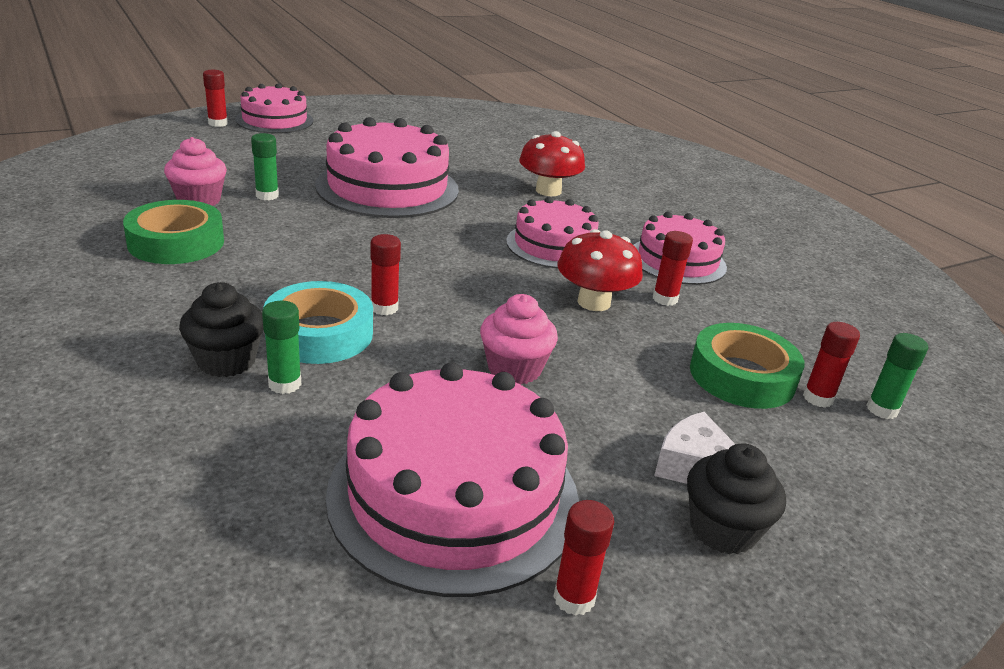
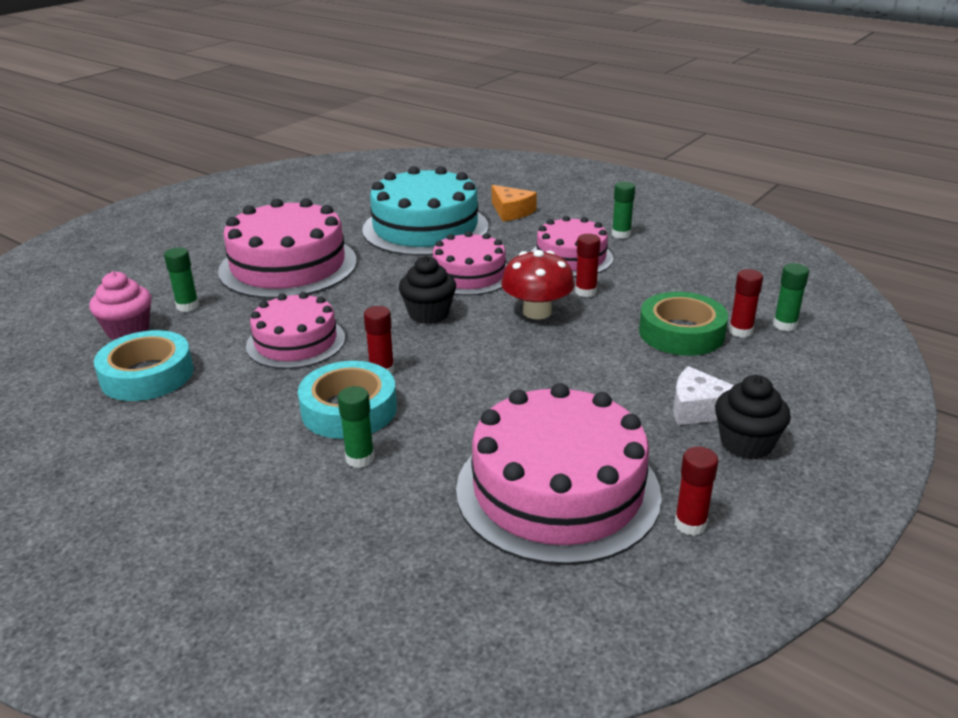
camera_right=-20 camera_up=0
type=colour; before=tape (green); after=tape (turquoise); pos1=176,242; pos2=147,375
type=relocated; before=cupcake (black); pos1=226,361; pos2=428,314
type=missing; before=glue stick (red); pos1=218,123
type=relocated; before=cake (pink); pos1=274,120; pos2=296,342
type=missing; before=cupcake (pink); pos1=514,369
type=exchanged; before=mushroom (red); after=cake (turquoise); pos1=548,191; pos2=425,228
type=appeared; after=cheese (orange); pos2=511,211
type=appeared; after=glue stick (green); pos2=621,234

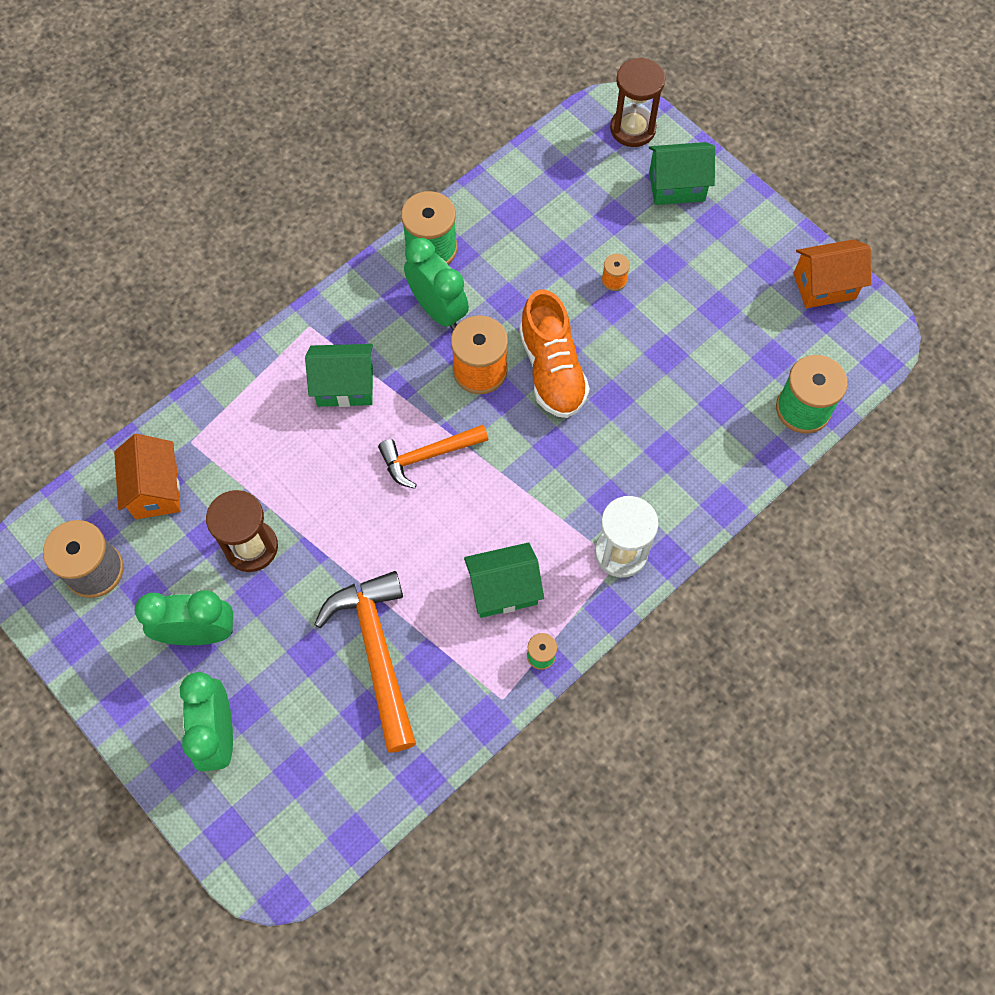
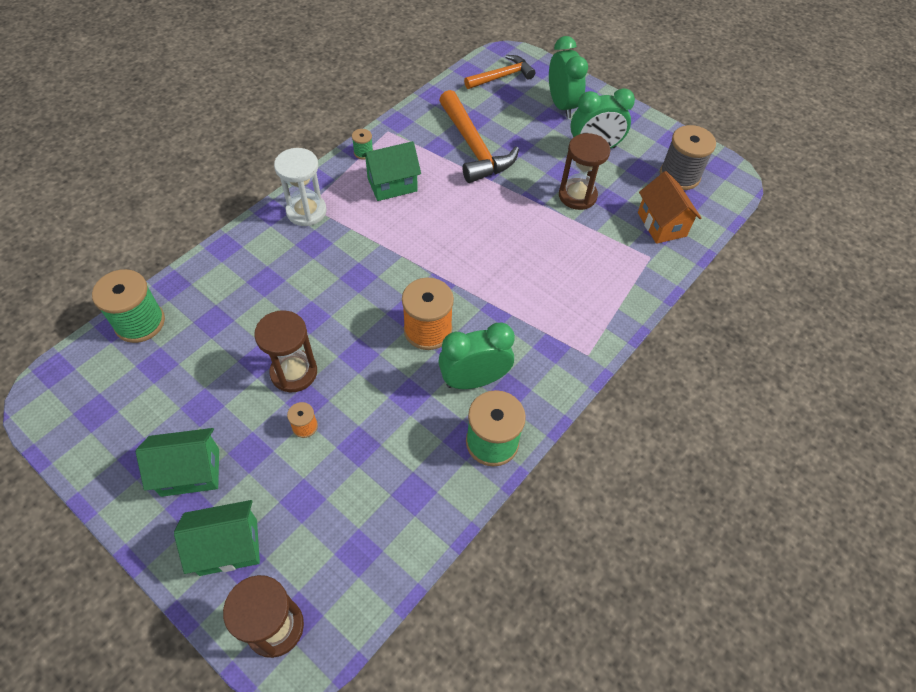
camera_right=170 camera_up=-10
type=relocated; before=house (green); pos1=345,386; pos2=190,472
type=relocated; before=hammer (orange); pos1=428,455; pos2=501,77
type=spun; before=clock (green); pos1=438,310; pos2=474,380; turn=120
type=missing; before=shoe (orange); pos1=552,370
type=missing; before=house (orange); pos1=824,286
type=appeared; after=hourglass (brown); pos2=294,372

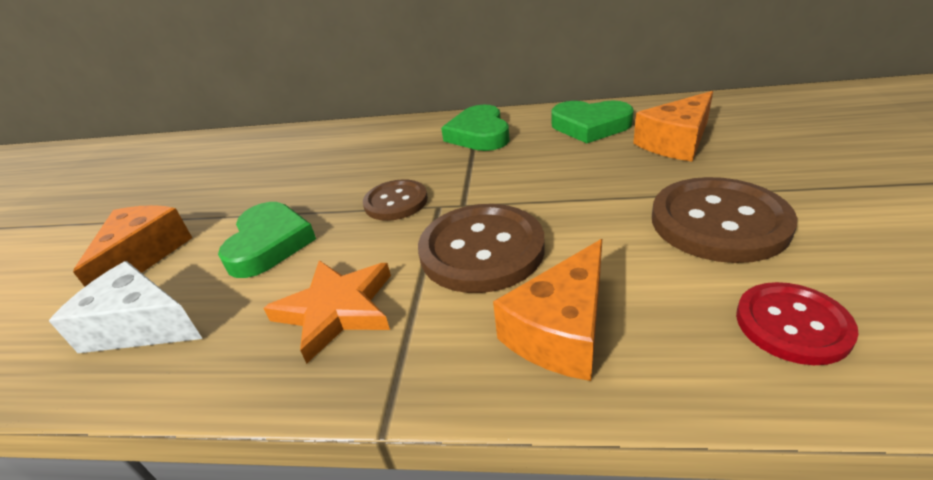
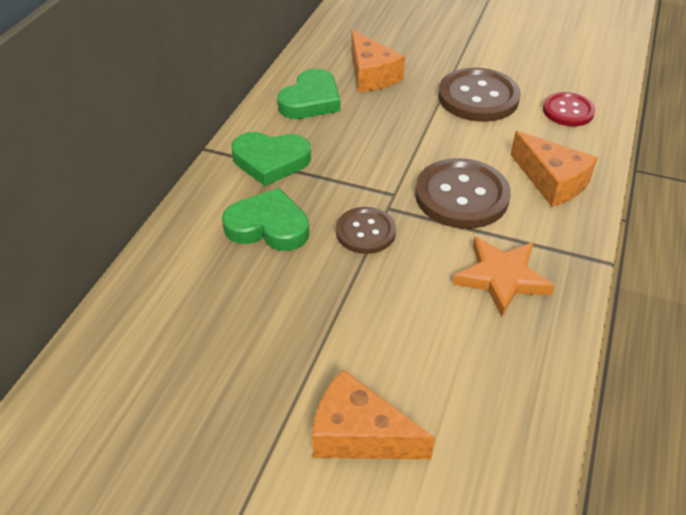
camera_right=-80 camera_up=10
type=missing; before=cheese (white); pos1=140,326
type=relocated; before=heart (green); pos1=269,244; pos2=268,226

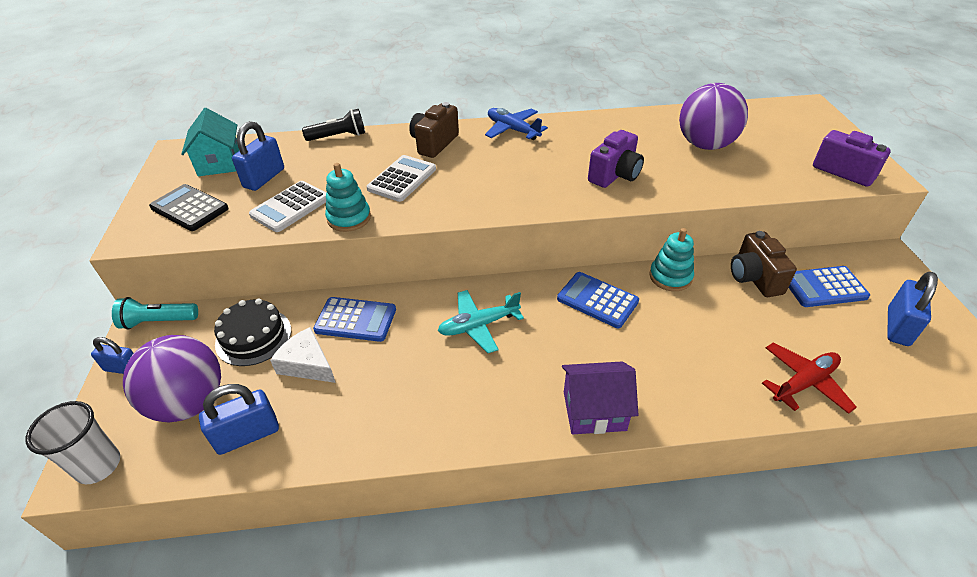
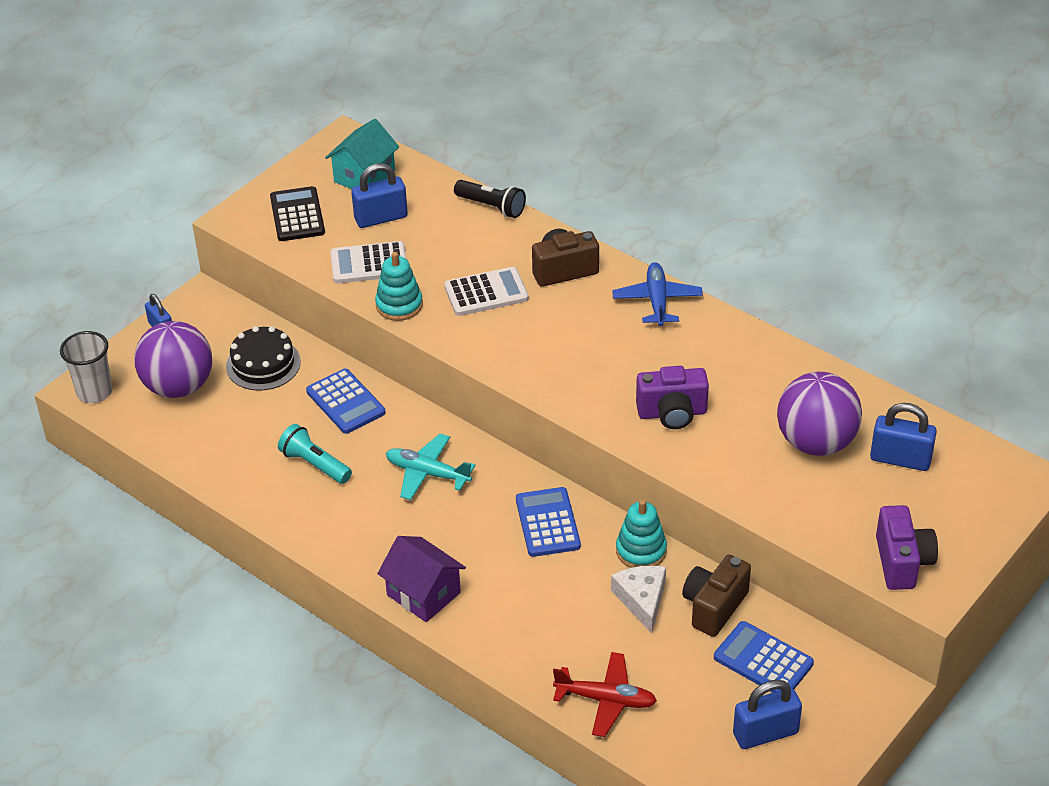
camera_right=45 camera_up=0
type=relocated; before=flashlight (turquoise); pos1=158,321; pos2=315,464
type=relocated; before=padlock (blue); pos1=247,435; pos2=900,459
type=relocated; before=cheese (white); pos1=307,364; pos2=642,600

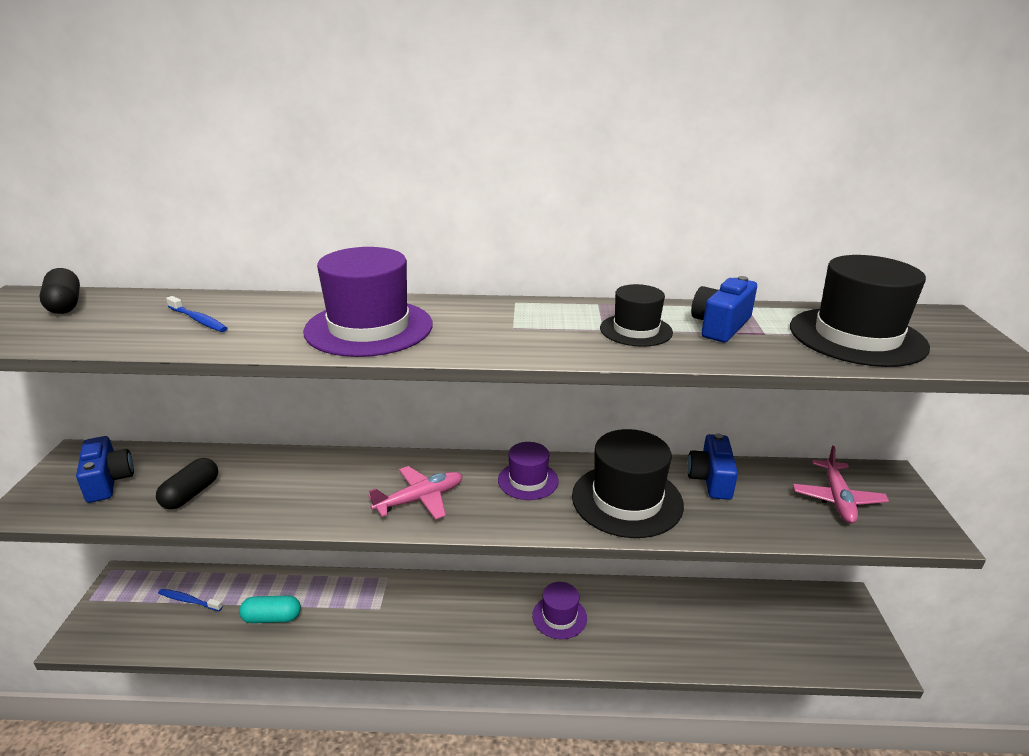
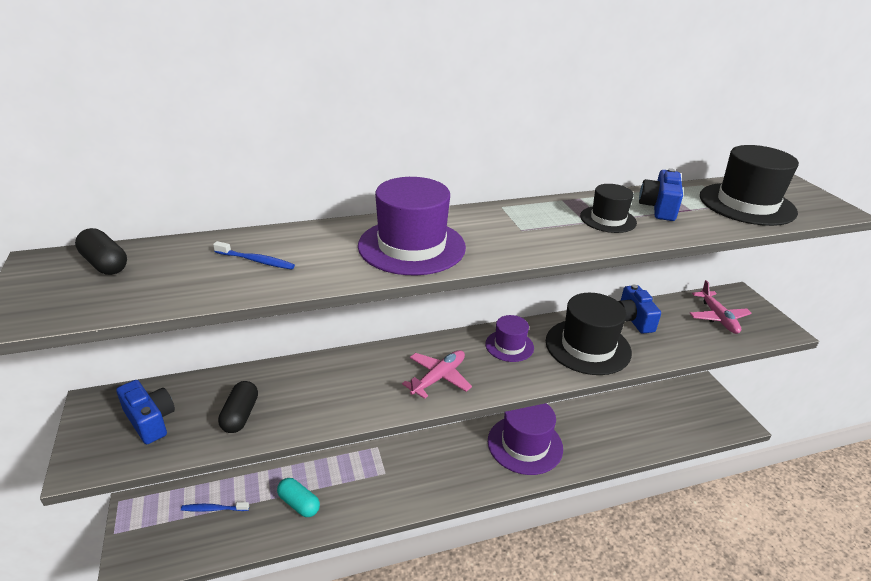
camera_right=-20 camera_up=5
type=spun; before=capsule (turquoise); pos1=272,618; pos2=299,504; turn=60
type=size; before=hat (purple); pos1=559,617; pos2=525,444; scale=1.75

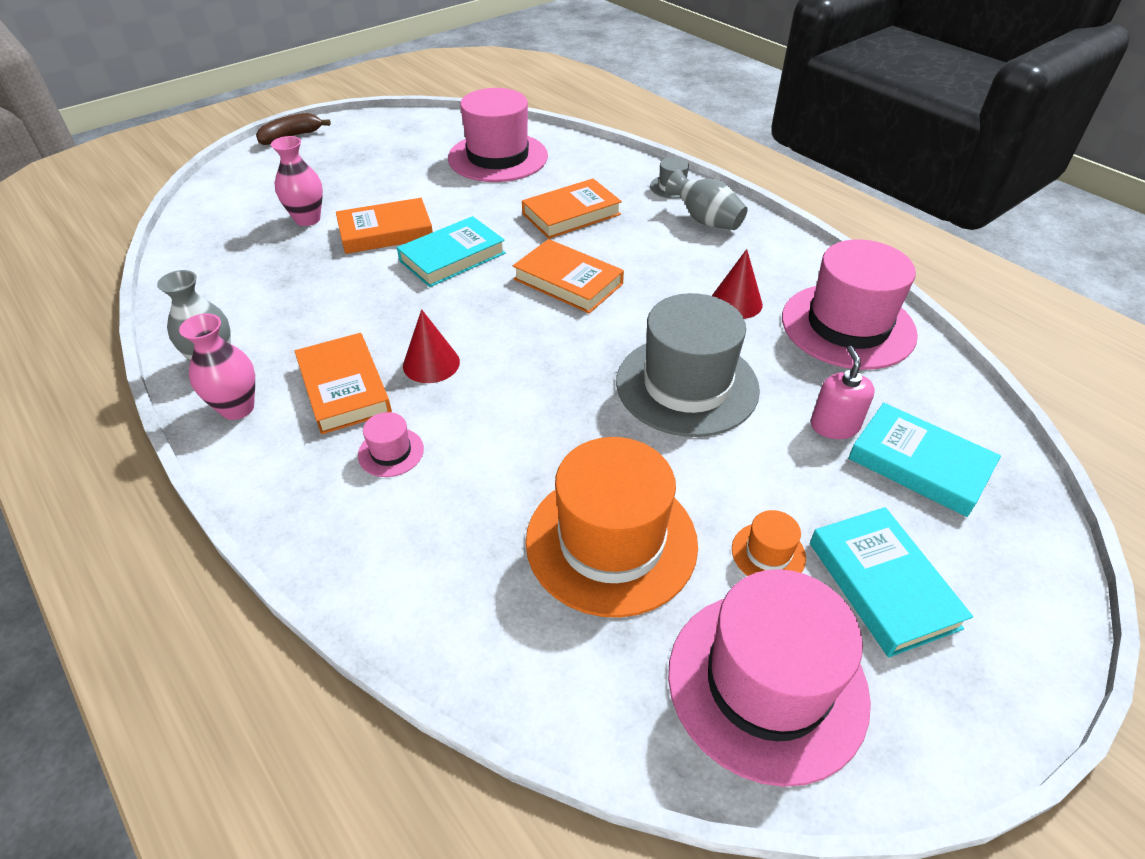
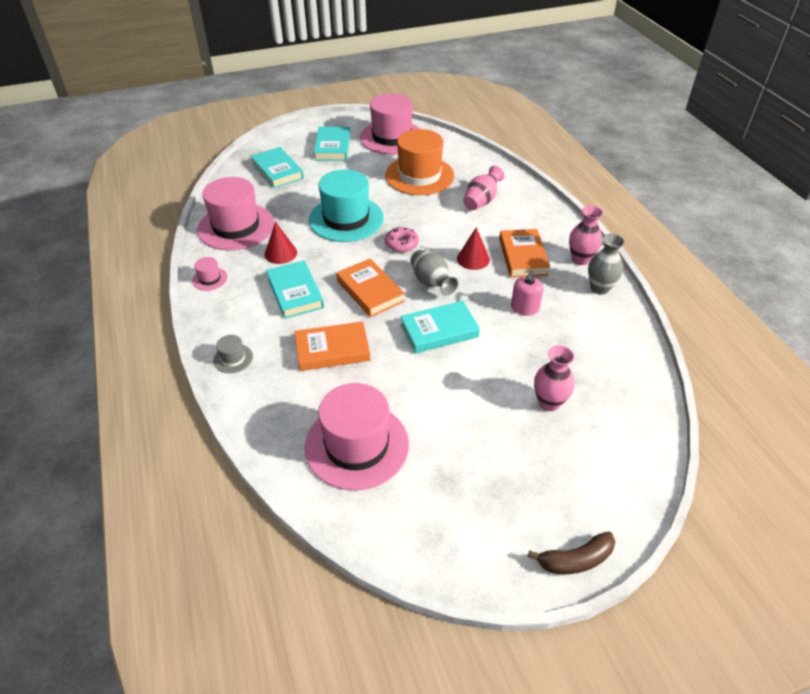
camera_right=-160 camera_up=0
type=missing; before=book (orange); pos1=385,232
type=relocated; before=hat (pink); pos1=391,452; pos2=210,279
type=colour; before=hat (grey); after=hat (turquoise); pos1=687,385; pos2=346,219
type=relocated; before=vase (grey); pos1=705,221; pos2=431,283
type=missing; before=hat (orange); pos1=768,553
type=relocated; before=soap dispenser (pink); pos1=834,426; pos2=524,308
type=appeared; after=book (turquoise); pos2=295,293
type=appeared; after=donut (pink); pos2=401,244
type=appeared; after=vase (pink); pos2=481,201

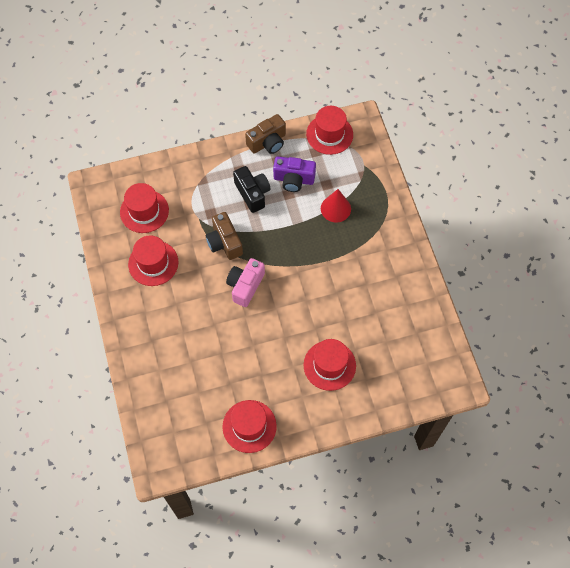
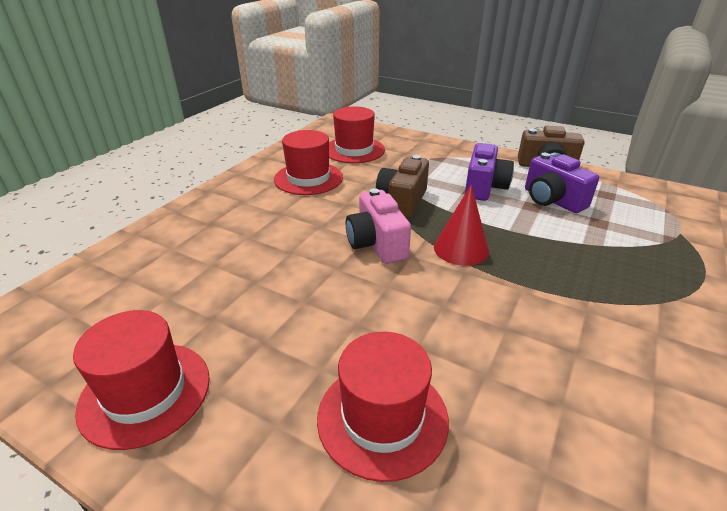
camera_right=45 camera_up=-30
type=spun; before=camera (pink); pos1=245,286; pos2=377,244; turn=-90
type=colour; before=camera (black); after=camera (purple); pos1=252,193; pos2=484,187
type=missing; before=hat (red); pos1=329,134
type=relocated; before=cone (red); pos1=335,208; pos2=461,249

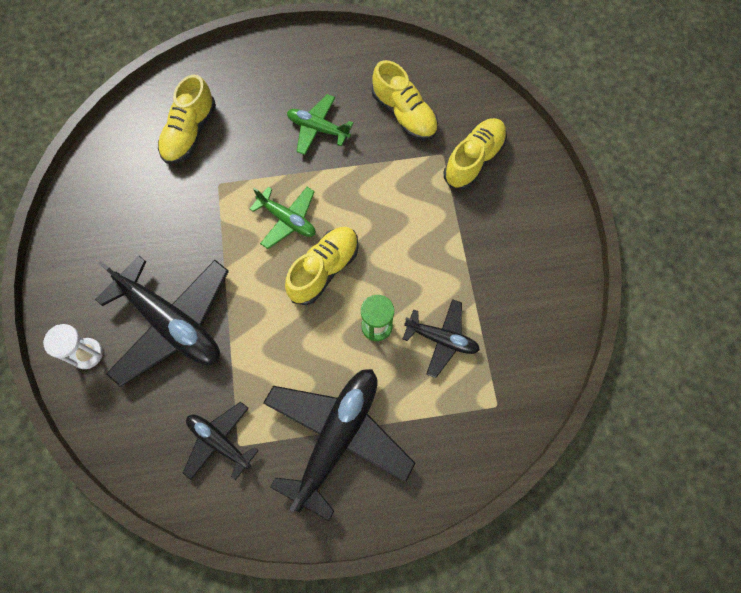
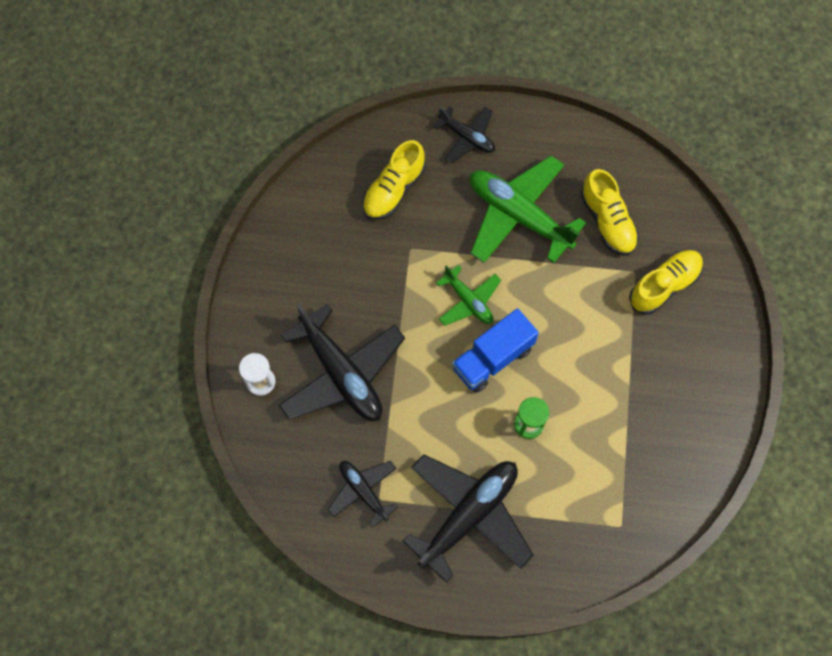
camera_right=15 camera_up=0
type=exchanged; before=shoe (yellow); after=truck (blue); pos1=324,269; pos2=492,358
type=size; before=plane (green); pos1=318,129; pos2=519,215; scale=1.85
type=relocated; before=plane (black); pos1=441,339; pos2=467,137

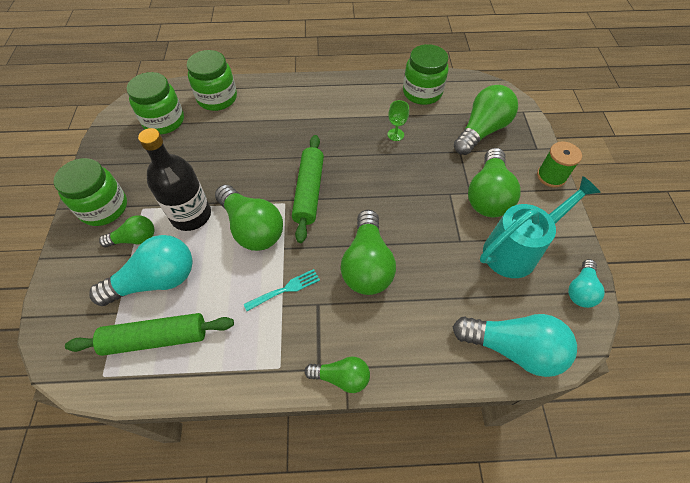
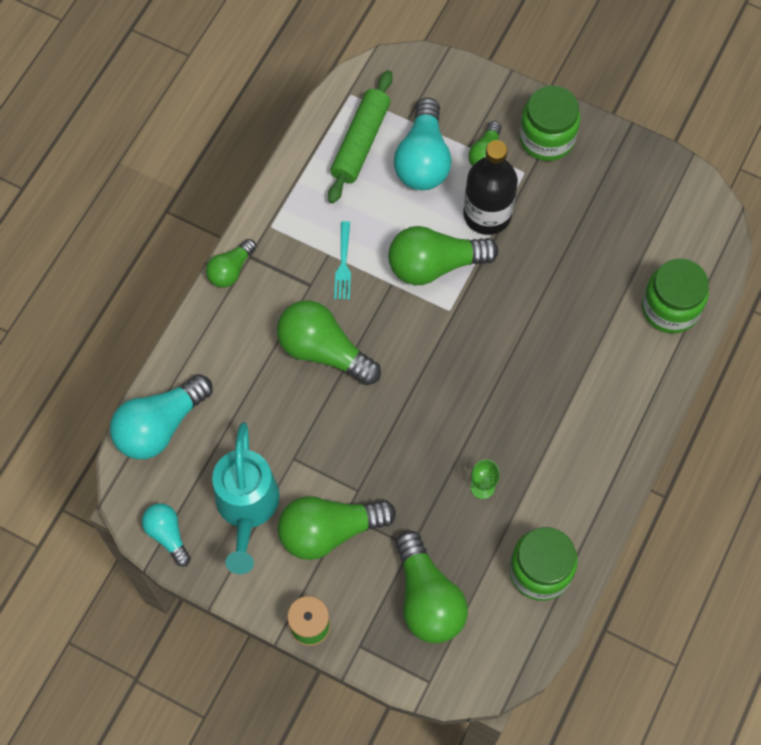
camera_right=120 camera_up=10
type=missing; before=jar (green); pos1=164,121
type=missing; before=rolling pin (green); pos1=309,192
type=spun; before=light bulb (green); pos1=488,195; pos2=329,531; turn=-60

